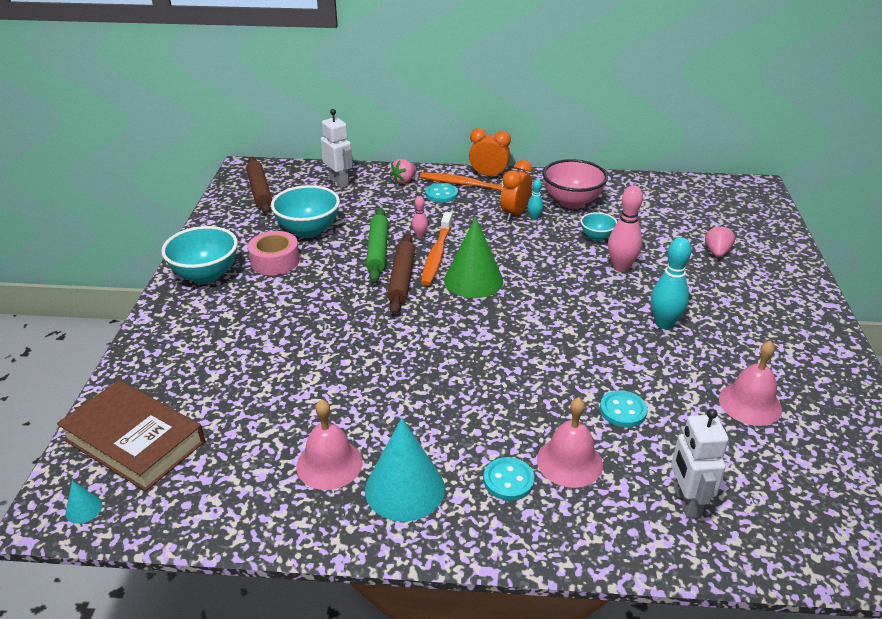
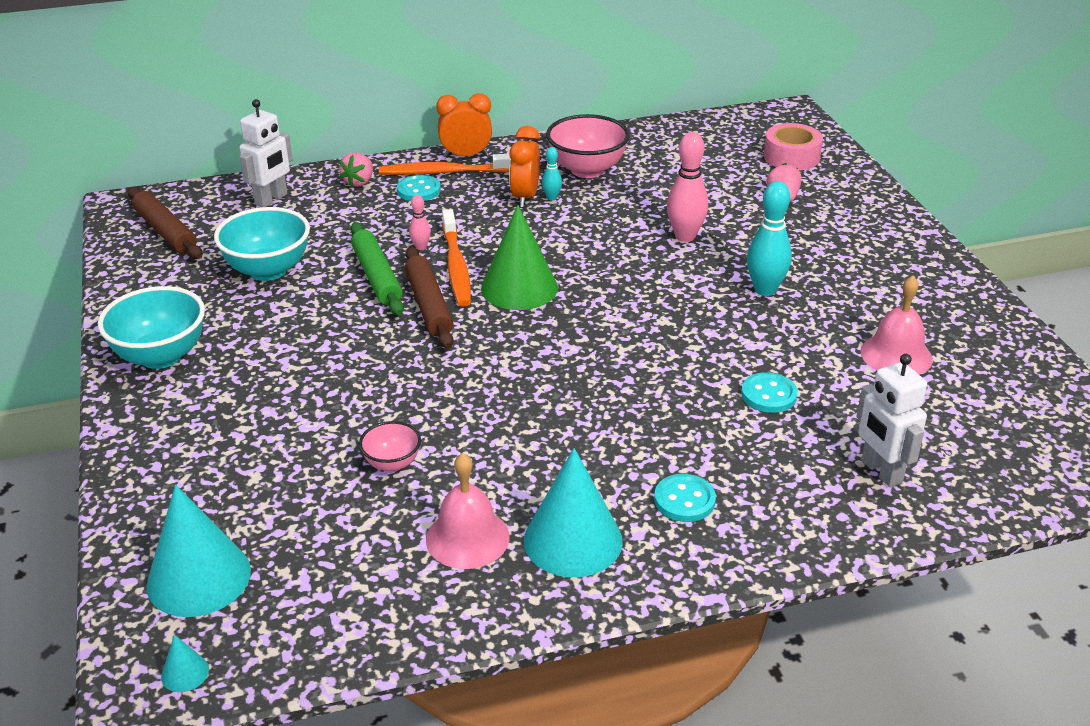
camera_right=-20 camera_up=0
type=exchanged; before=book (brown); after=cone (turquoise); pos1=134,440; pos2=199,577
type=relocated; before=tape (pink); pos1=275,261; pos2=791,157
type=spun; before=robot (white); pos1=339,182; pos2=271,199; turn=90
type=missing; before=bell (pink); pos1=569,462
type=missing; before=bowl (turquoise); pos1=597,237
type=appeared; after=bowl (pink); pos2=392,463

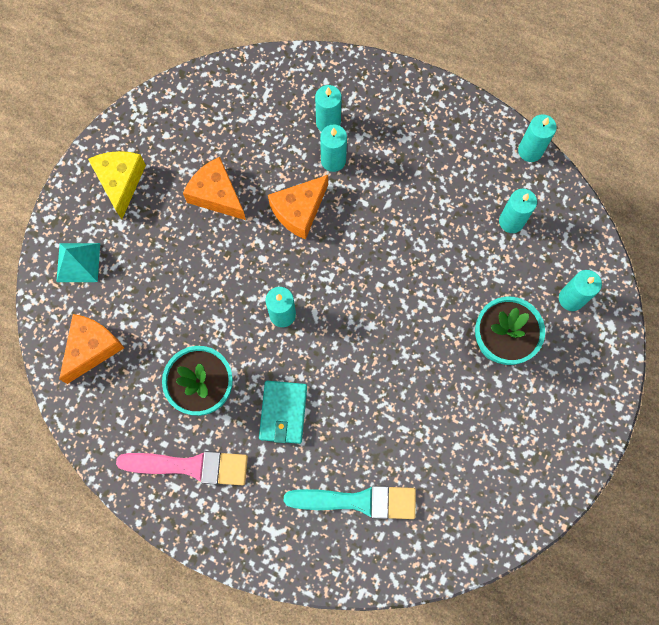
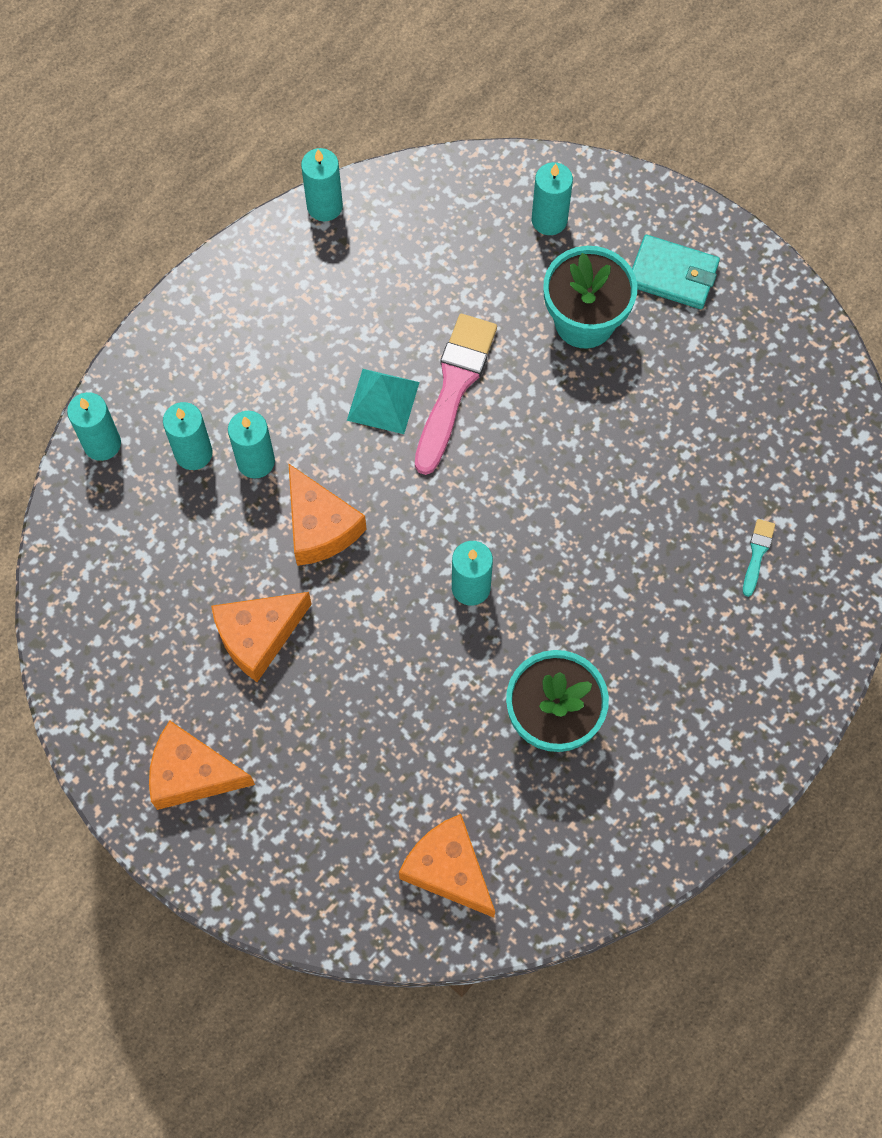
camera_right=-75 camera_up=-5
type=relocated; before=pyramid (turquoise); pos1=78,262; pos2=383,401
type=colour; before=cheese (yellow); after=cheese (orange); pos1=120,182; pos2=192,774
type=relocated; before=brush (pink); pos1=190,466; pos2=454,386
type=relocated; before=wallet (turquoise); pos1=283,412; pos2=673,275
type=size; before=brush (turquoise); pos1=358,501; pos2=757,554; scale=0.45
type=relocated; before=candle (turquoise); pos1=511,221; pos2=102,444

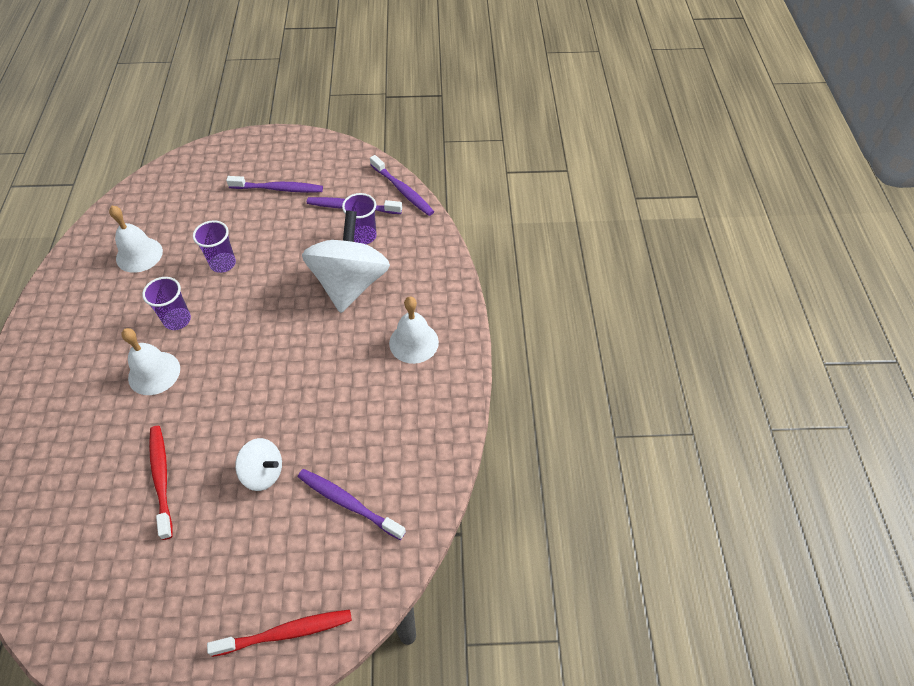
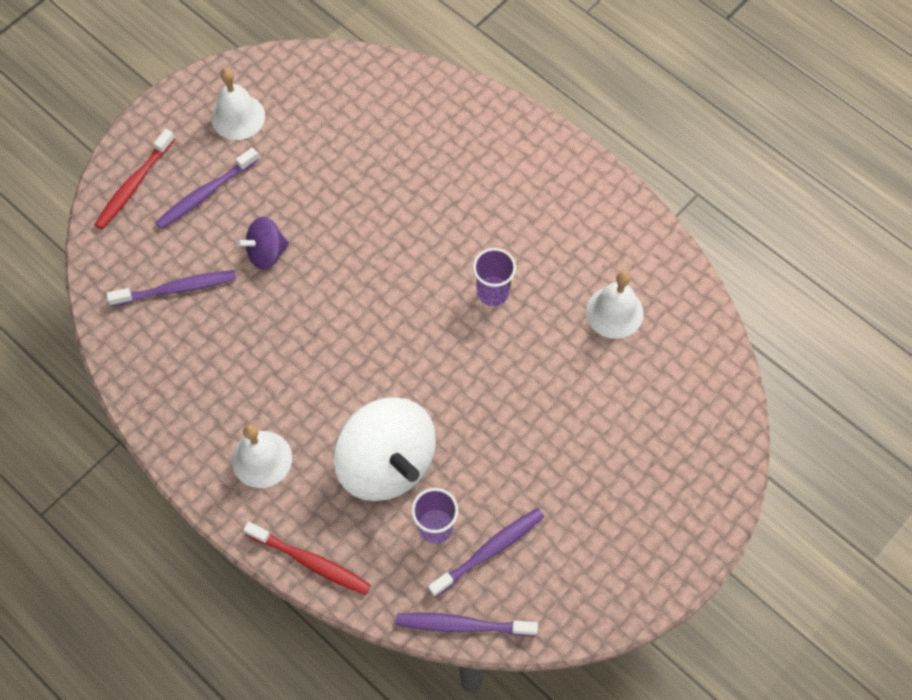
camera_right=135 camera_up=10
type=relocated; before=bell (white); pos1=154,373; pos2=238,117
type=relocated; before=toothbrush (red); pos1=161,479; pos2=310,562
type=missing; before=cup (purple); pos1=223,263
type=relocated; before=toothbrush (purple); pos1=278,189; pos2=205,194
type=colour; before=spinning top (white); after=spinning top (purple); pos1=263,472; pos2=266,253

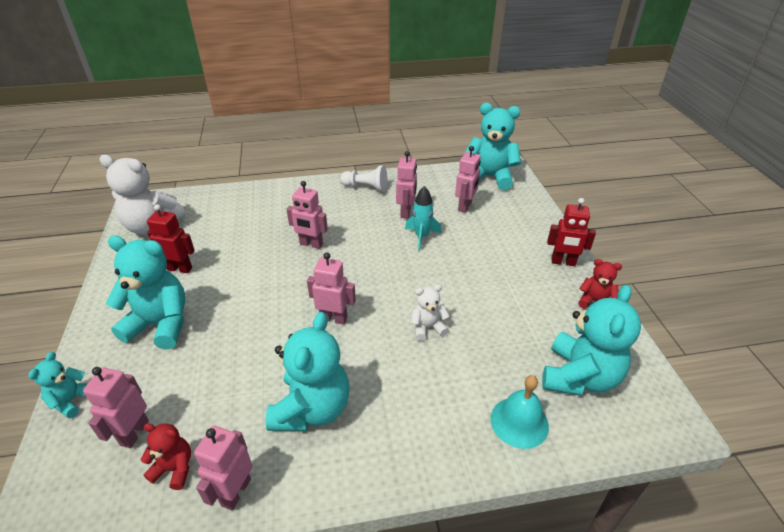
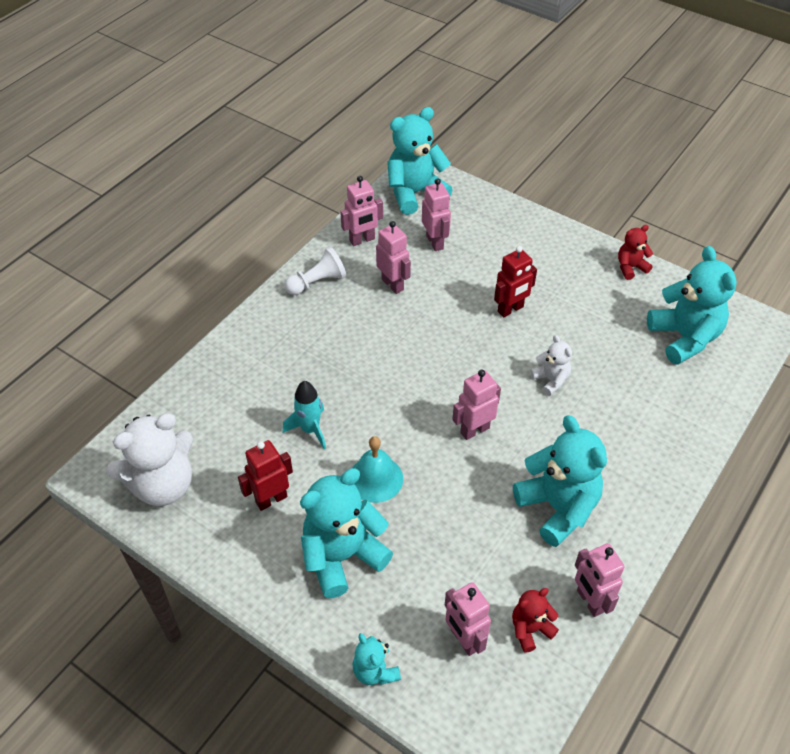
camera_right=-45 camera_up=10
type=relocated; before=robot (pink); pos1=311,244; pos2=362,240
type=relocated; before=rocket (turquoise); pos1=421,237; pos2=310,429
type=spun; before=teddy bear (white); pos1=427,327; pos2=551,380; turn=120
type=relocated; before=bell (turquoise); pos1=519,422; pos2=375,478
type=relocated; before=robot (red); pos1=563,262; pos2=510,309

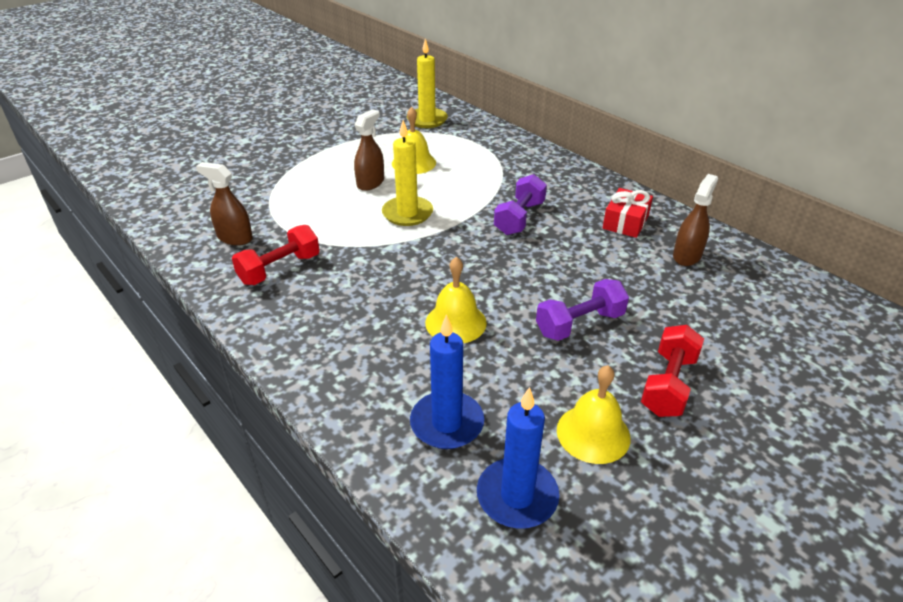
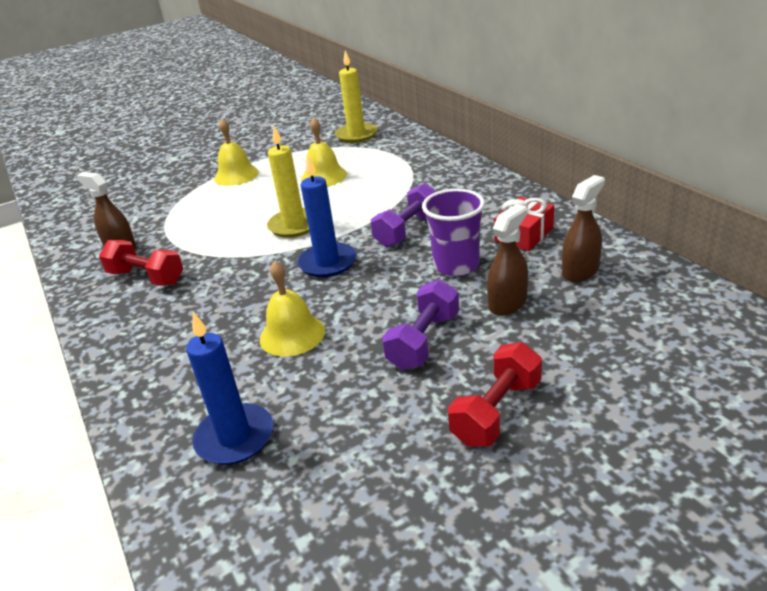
camera_right=15 camera_up=-5
type=spun; before=dumbbell (red); pos1=279,269; pos2=146,277; turn=60
type=relocated; before=spray bottle (brown); pos1=370,183; pos2=507,303
type=relocated; before=candle (blue); pos1=517,496; pos2=327,263
type=spun; before=dumbbell (purple); pos1=580,324; pos2=424,341; turn=-45
type=relocated; before=bell (yellow); pos1=593,433; pos2=236,175
type=appeared; after=cup (purple); pos2=456,266

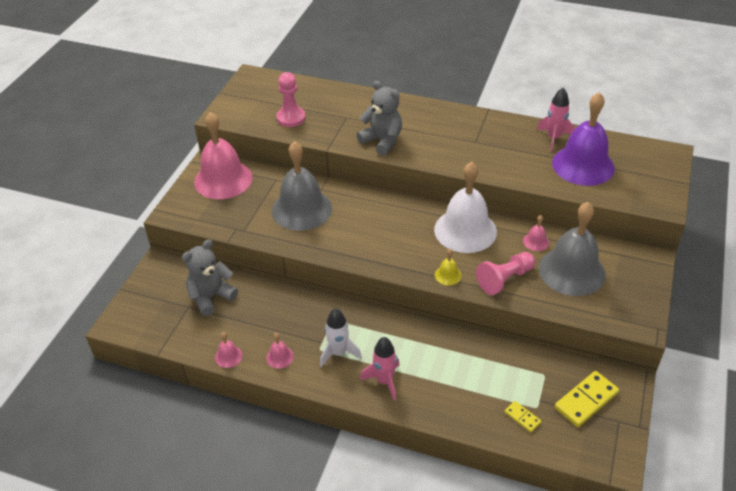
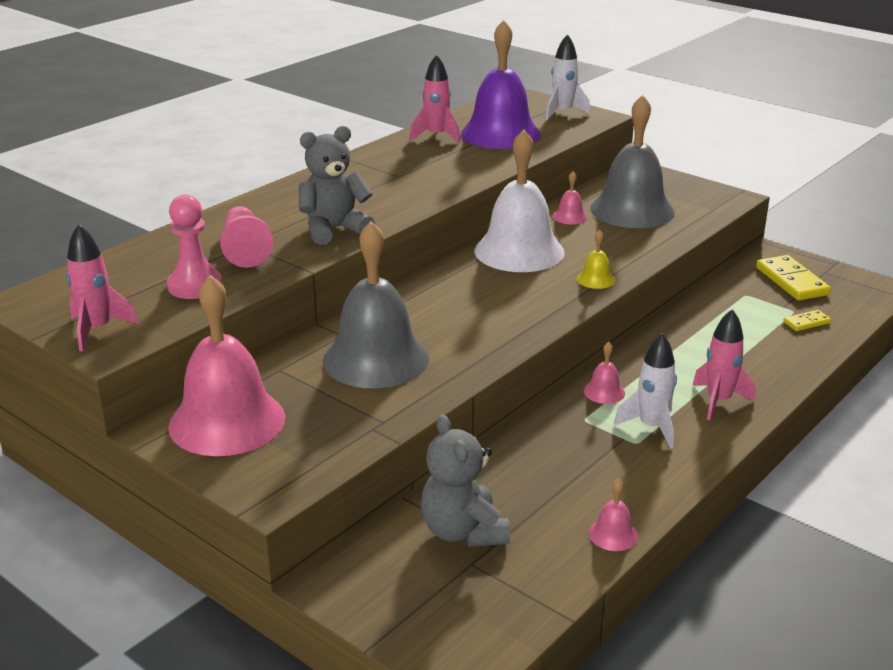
camera_right=-70 camera_up=-15
type=relocated; before=bell (pink); pos1=280,357; pos2=604,392
type=relocated; before=pawn (pink); pos1=505,279; pos2=245,250
type=appeared; after=rocket (pink); pos2=97,330
type=appeared; after=rocket (white); pos2=563,112

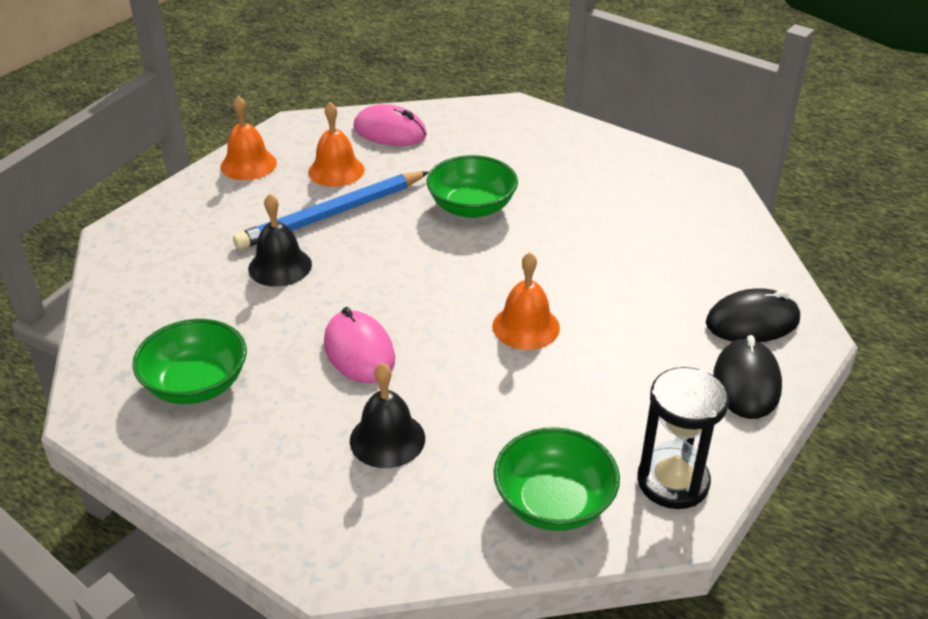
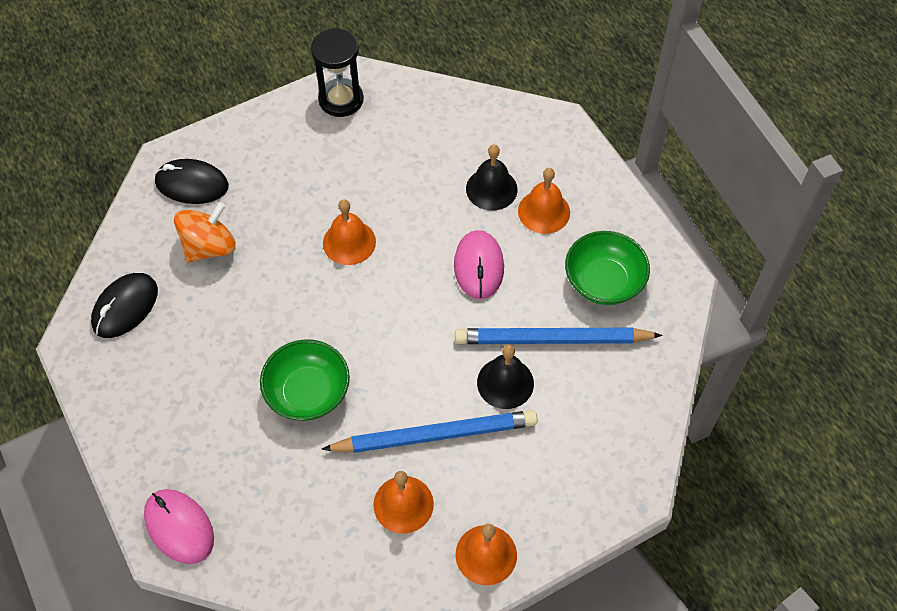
camera_right=-155 camera_up=20
type=relocated; before=mouse (pink); pos1=390,131; pos2=179,527
type=missing; before=bowl (green); pos1=554,502
type=relocated; before=mouse (black); pos1=746,383; pos2=125,307
type=appeared; after=spinning top (orange); pos2=209,247
type=appeared; after=pencil (blue); pos2=552,339
type=appeared; after=bell (orange); pos2=544,211

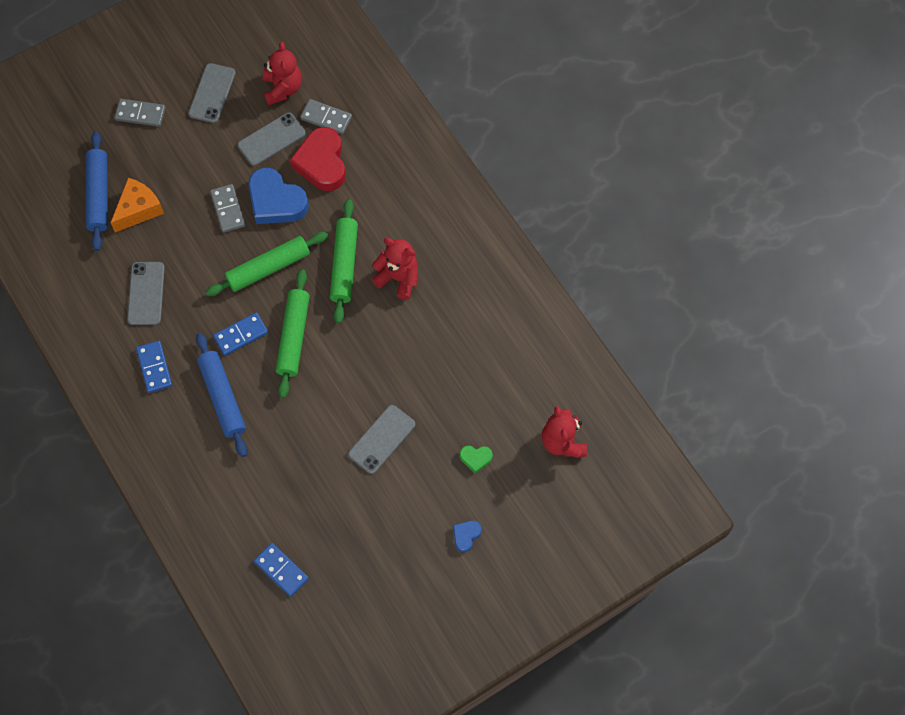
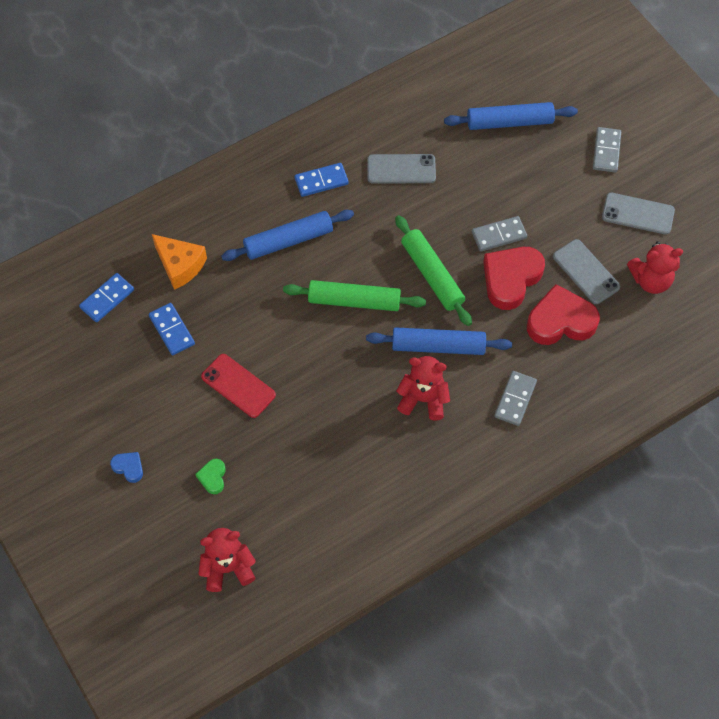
camera_right=90 camera_up=-5
type=relocated; before=cheese (orange); pos1=138,209; pos2=180,265
type=relocated; before=domino (blue); pos1=241,335; pos2=172,330
type=colour; before=heart (blue); after=heart (red); pos1=276,201; pos2=511,279
type=relocated; before=domino (grey); pos1=326,118; pos2=515,399
type=colour; before=rolling pin (green); after=rolling pin (blue); pos1=344,264; pos2=438,346
type=colour; before=phone (grey); after=phone (red); pos1=382,439; pos2=238,386
type=spun; before=teddy bear (red); pos1=398,278; pos2=423,399; turn=-105

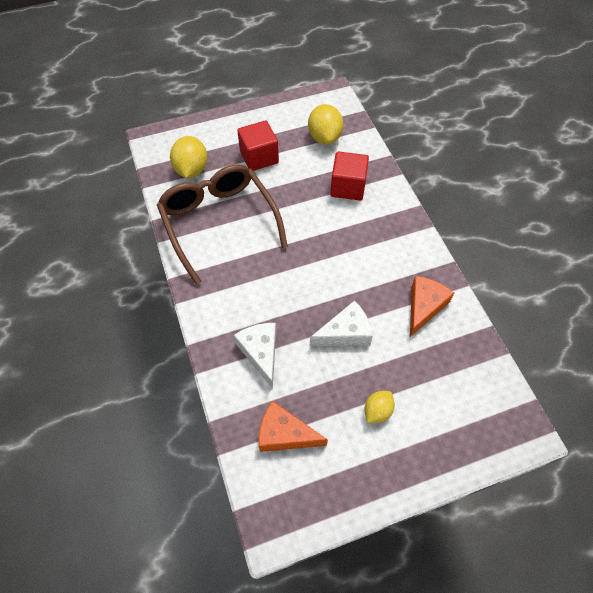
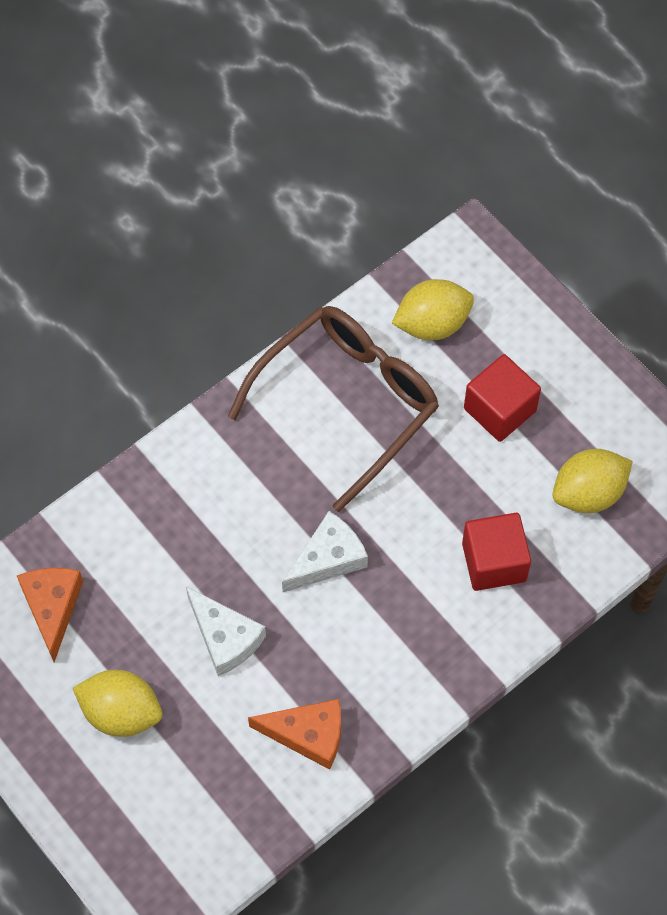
camera_right=70 camera_up=5
type=relocated; before=cheese (white); pos1=260,352; pos2=328,559
type=size; before=lemon (yellow); pos1=377,411; pos2=121,713; scale=1.67

